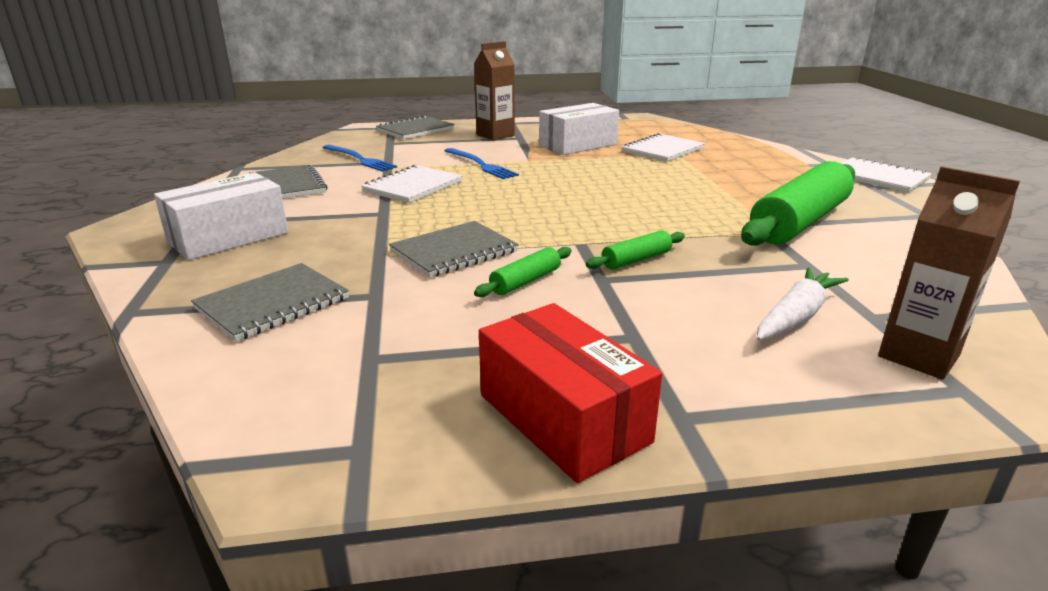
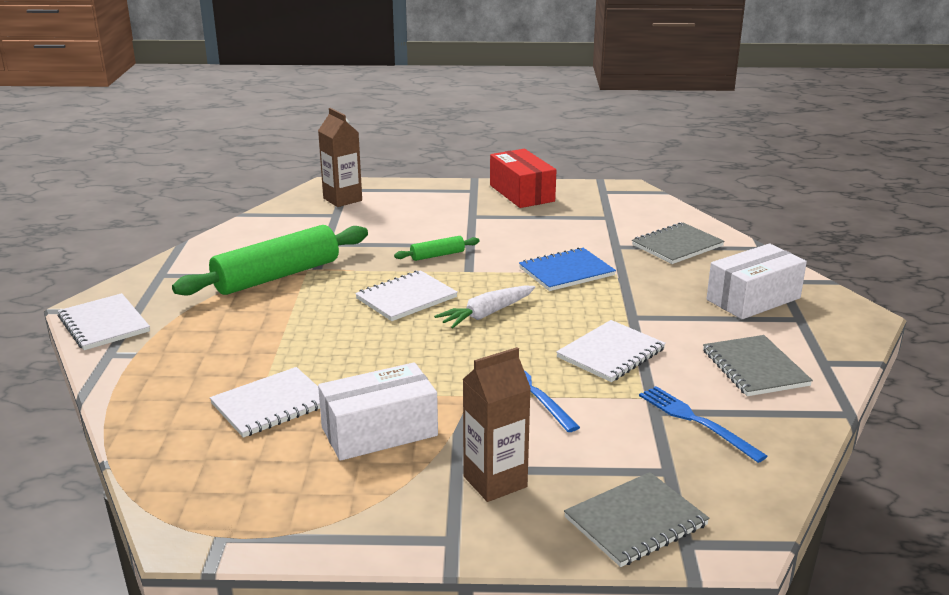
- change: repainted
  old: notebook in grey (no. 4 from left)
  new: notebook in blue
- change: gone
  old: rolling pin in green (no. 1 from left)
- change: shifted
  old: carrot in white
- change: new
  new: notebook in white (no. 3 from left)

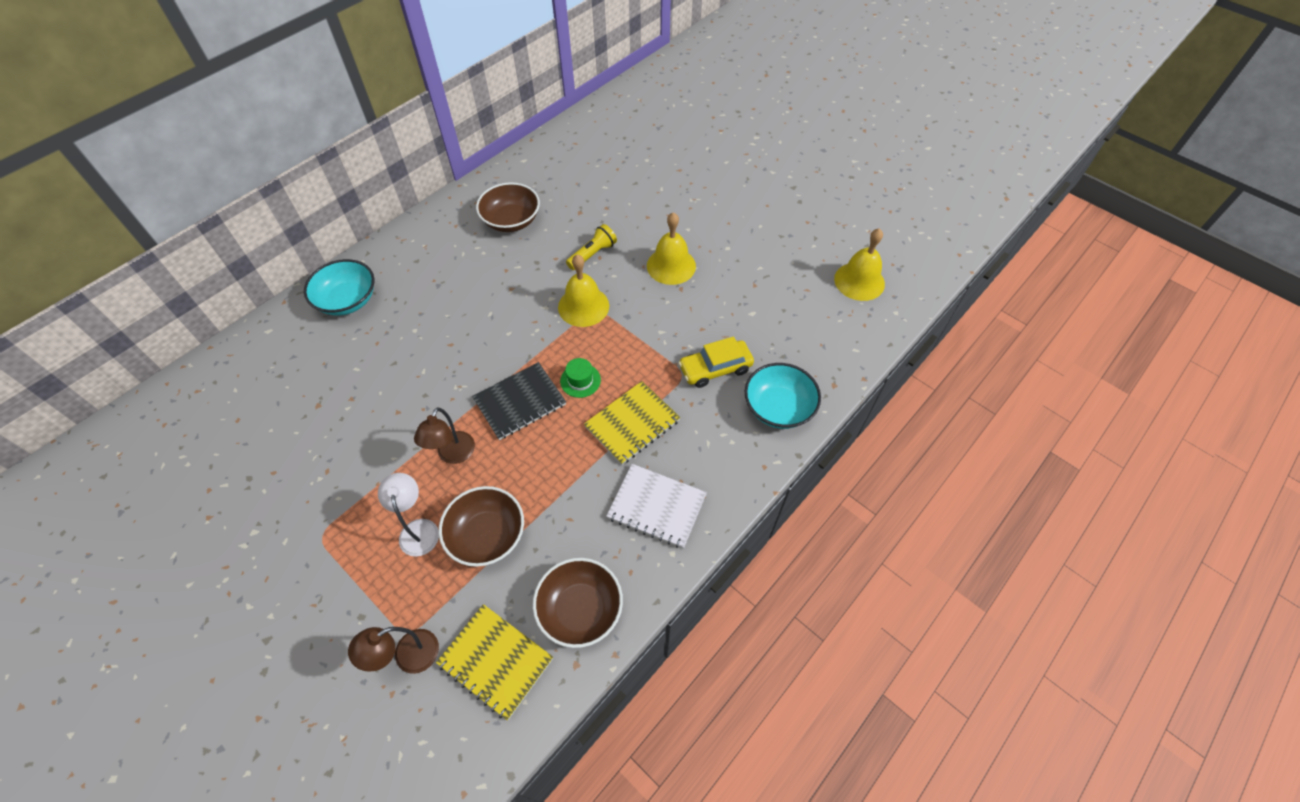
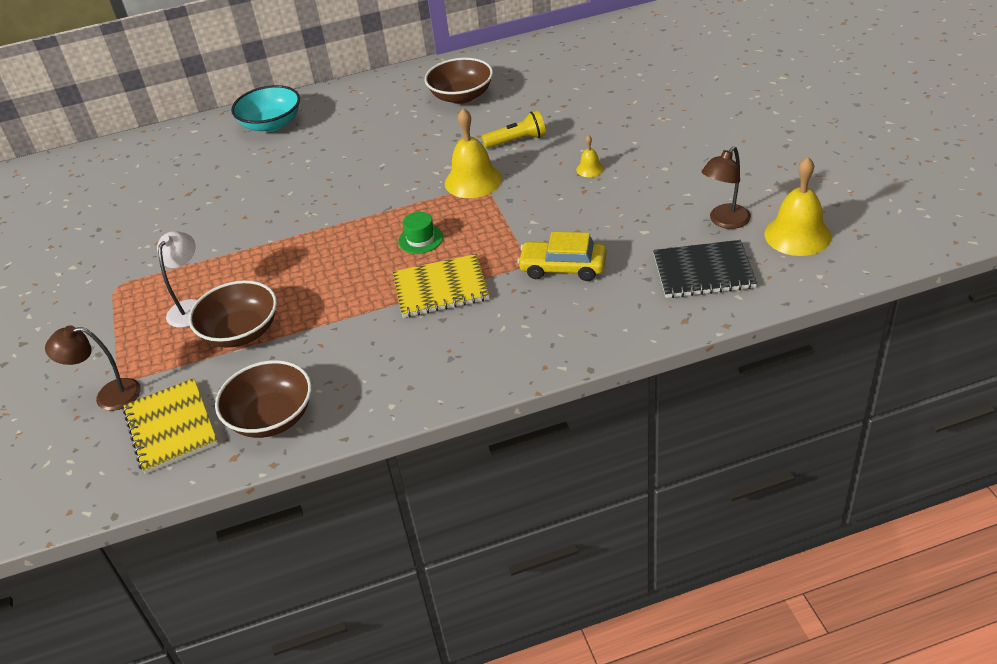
- change: shifted
  old: lamp in brown (no. 2 from left)
- change: shifted
  old: notebook in black
- change: gone
  old: notebook in white
- change: scaled
  old: bell in yellow (no. 2 from left)
  factor: 0.48
- change: gone
  old: bowl in turquoise (no. 2 from left)

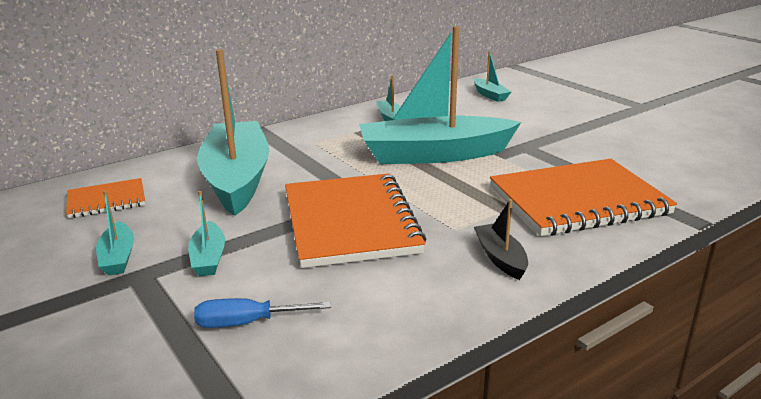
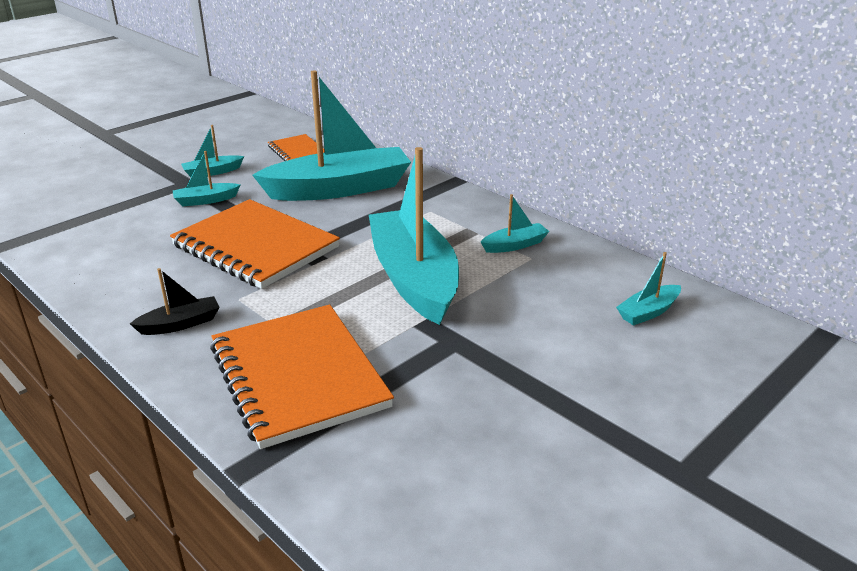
- change: gone
  old: screwdriver in blue
- change: rotated
  old: notebook in orange (no. 2 from left in the first image)
  degrees: 60

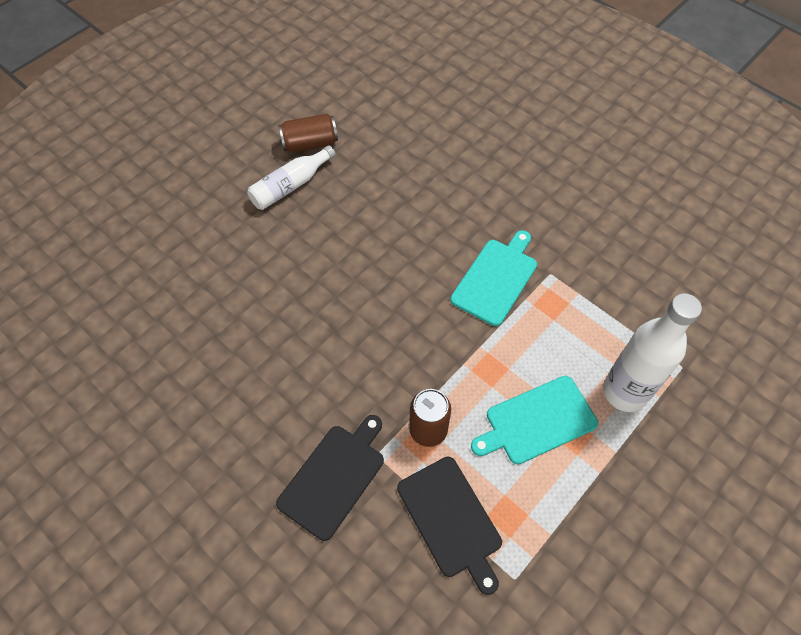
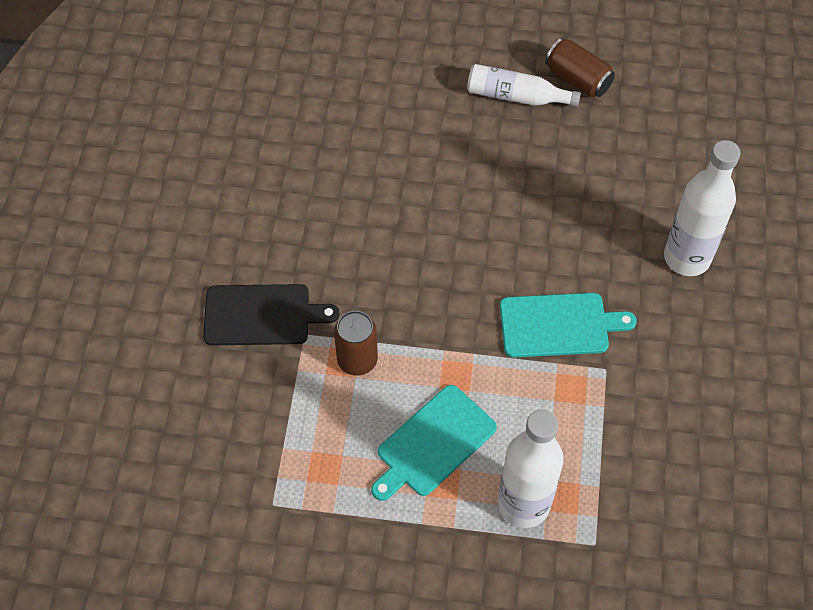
- change: gone
  old: cutting board in black (no. 2 from left)
- change: rotated
  old: cutting board in turquoise (no. 2 from left in the first image)
  degrees: -75
- change: new
  new: bottle in white (no. 3 from left)

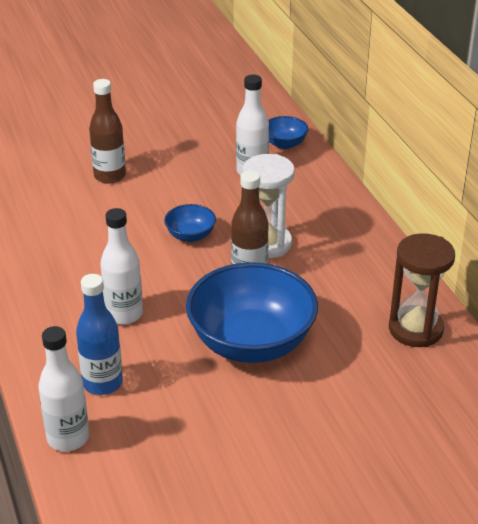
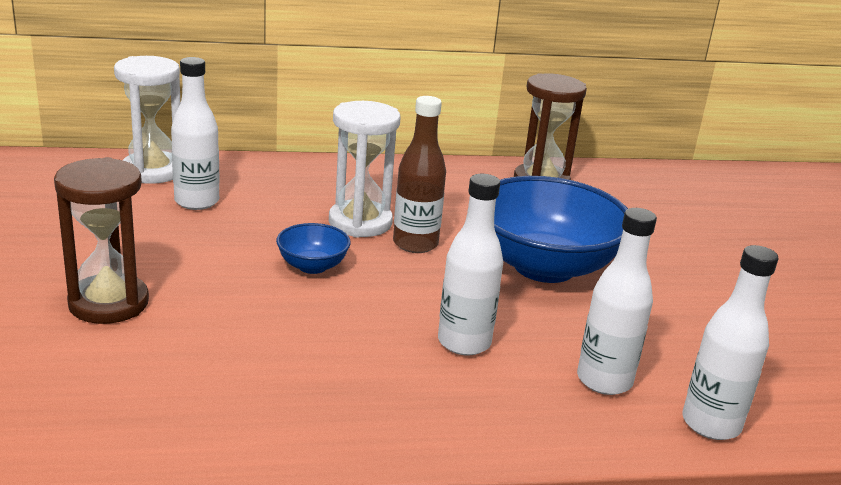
- change: repainted
  old: bottle in blue
  new: bottle in white (no. 3 from left)
- change: swapped
  old: bottle in brown (no. 1 from left)
  new: hourglass in brown (no. 1 from left)
- change: swapped
  old: bowl in blue (no. 3 from left)
  new: hourglass in white (no. 1 from left)

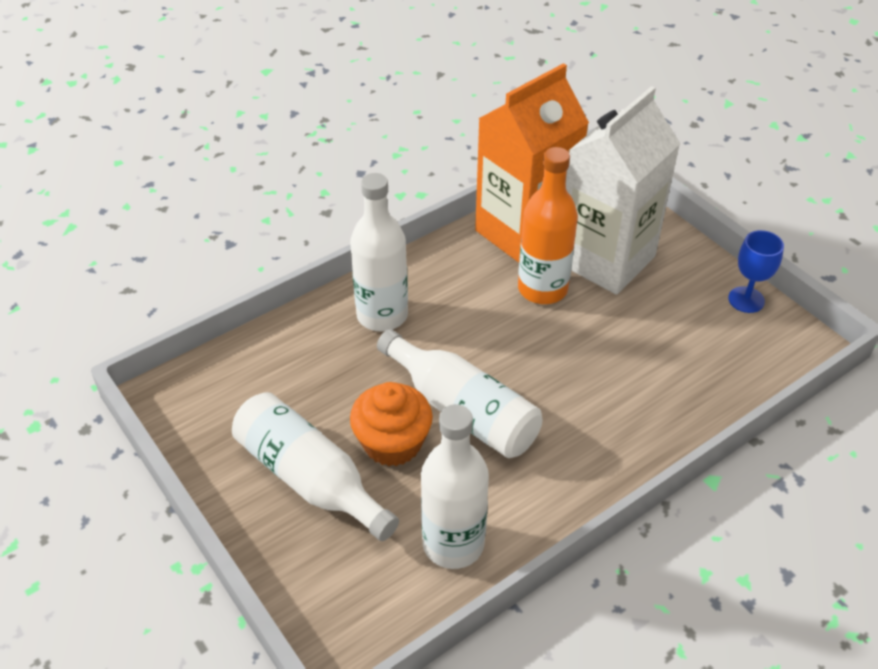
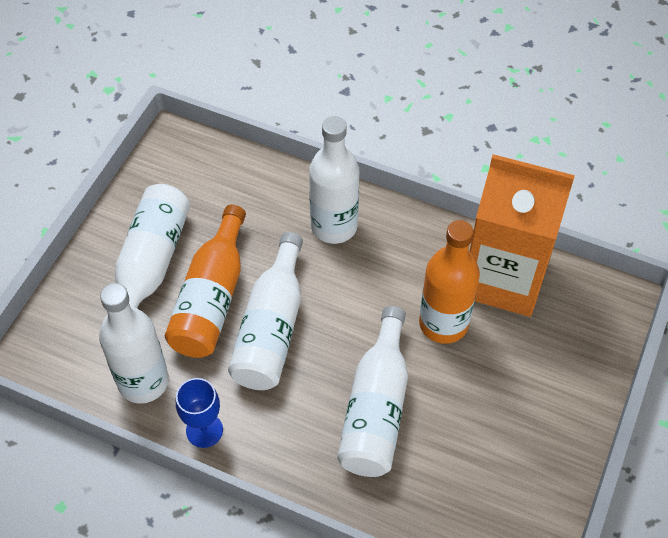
- change: swapped
  old: cupcake in orange
  new: bottle in orange (no. 1 from left)
- change: gone
  old: carton in white
- change: shifted
  old: goblet in blue
- change: new
  new: bottle in white (no. 5 from left)

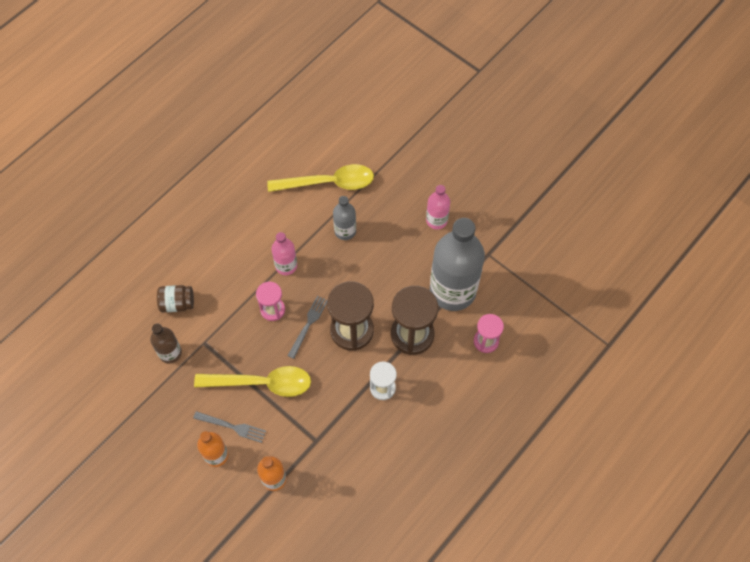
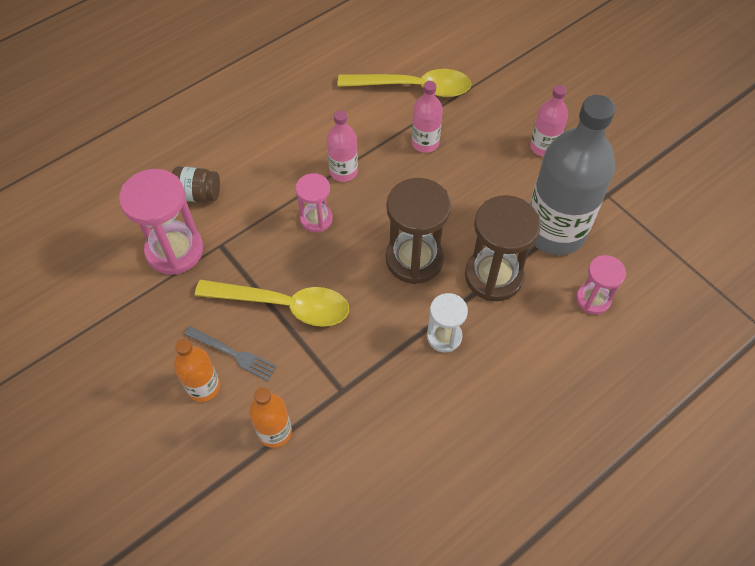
- change: swapped
  old: bottle in brown
  new: hourglass in pink (no. 1 from left)
- change: gone
  old: fork in grey (no. 2 from left)
- change: repainted
  old: bottle in grey (no. 1 from left)
  new: bottle in pink (no. 2 from left)

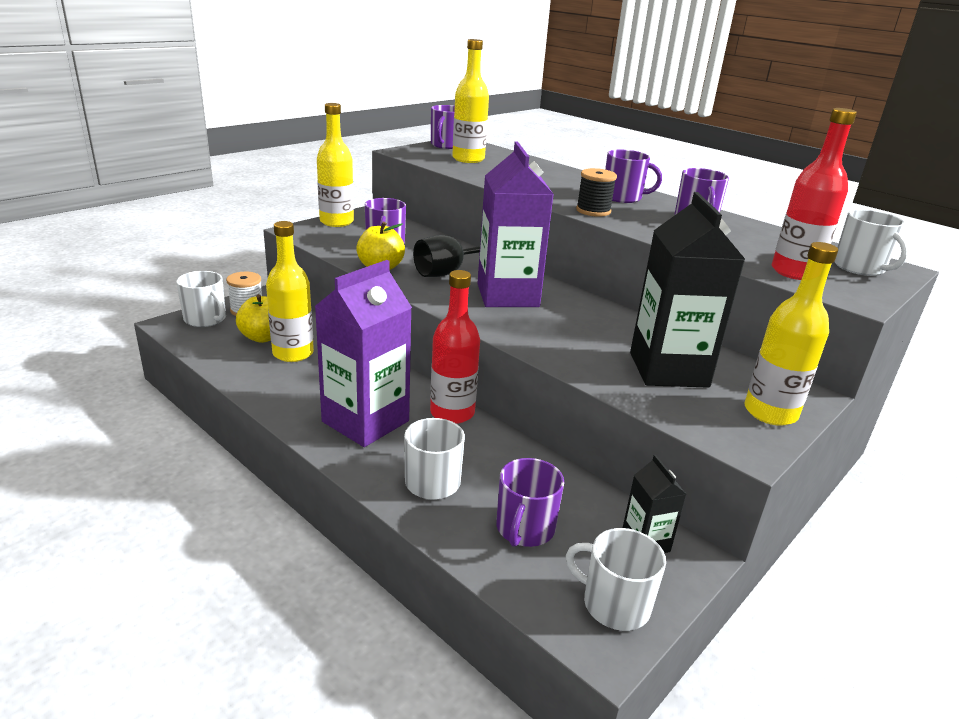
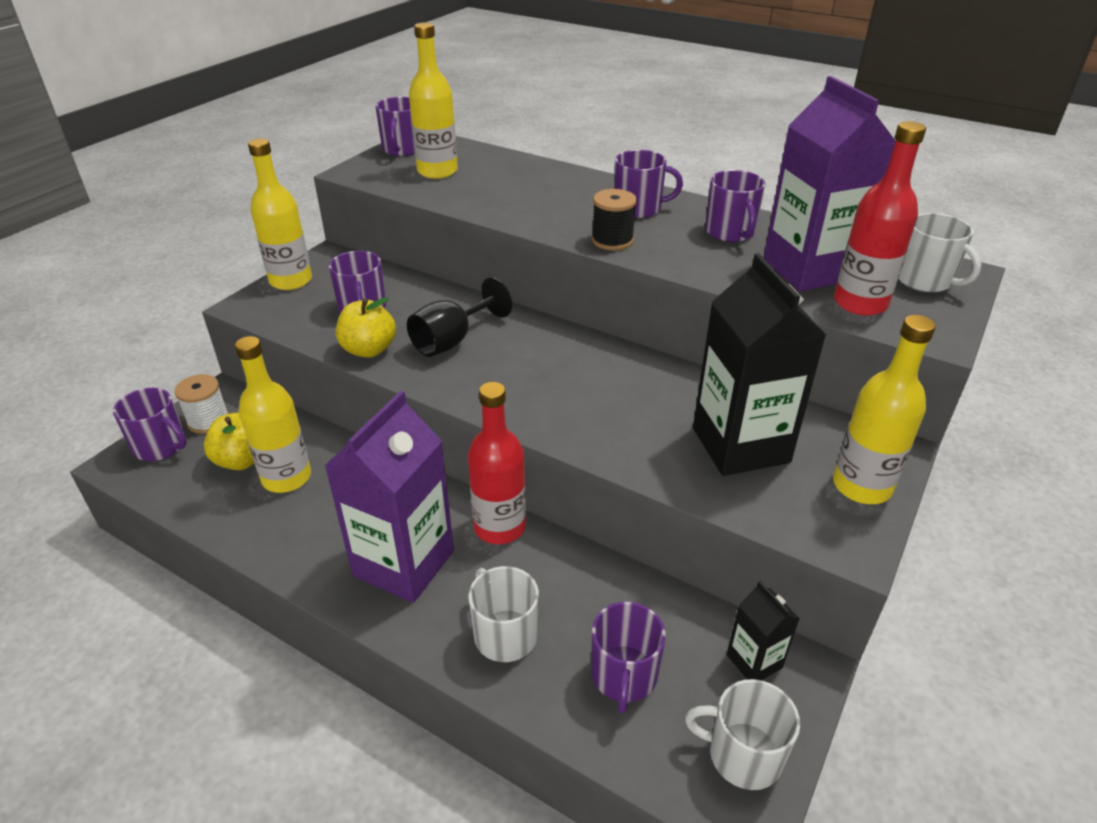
- change: repainted
  old: mug in white (no. 1 from left)
  new: mug in purple (no. 1 from left)
- change: shifted
  old: carton in purple (no. 2 from left)

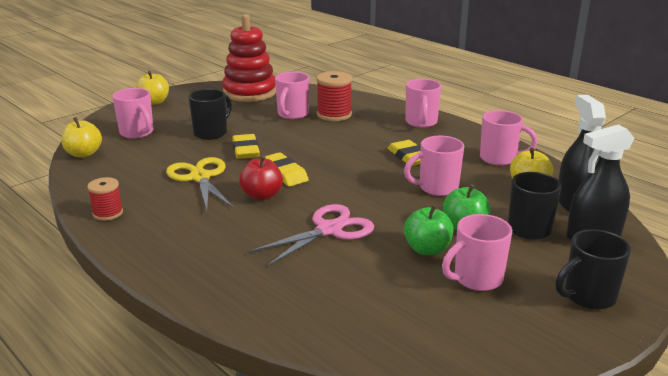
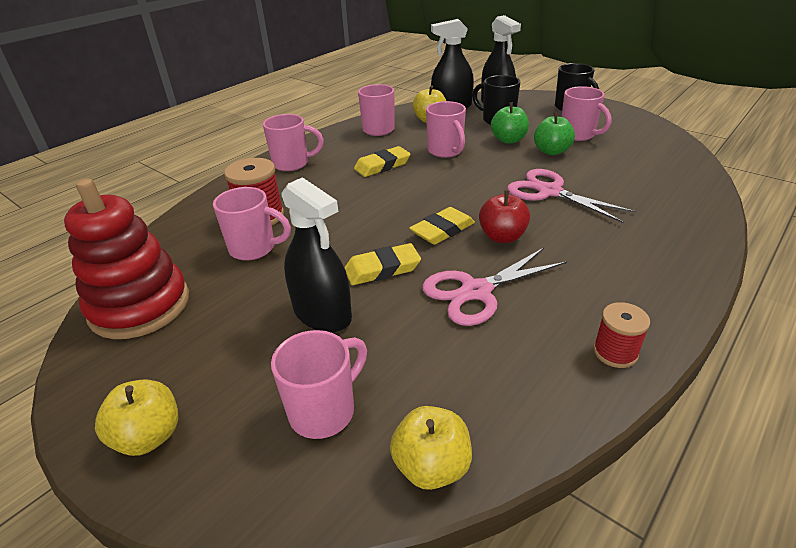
- change: repainted
  old: scissors in yellow
  new: scissors in pink (no. 1 from left)
- change: swapped
  old: mug in black (no. 1 from left)
  new: spray bottle in black (no. 1 from left)

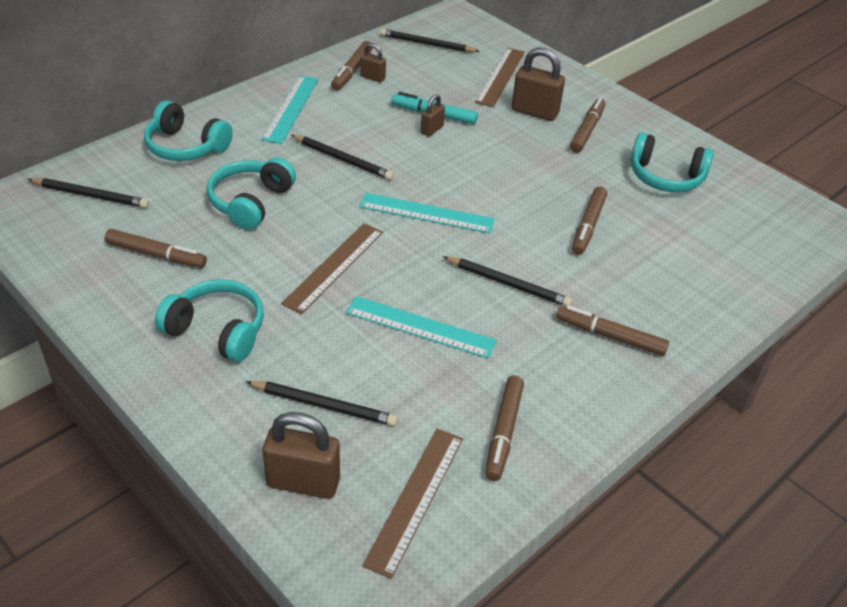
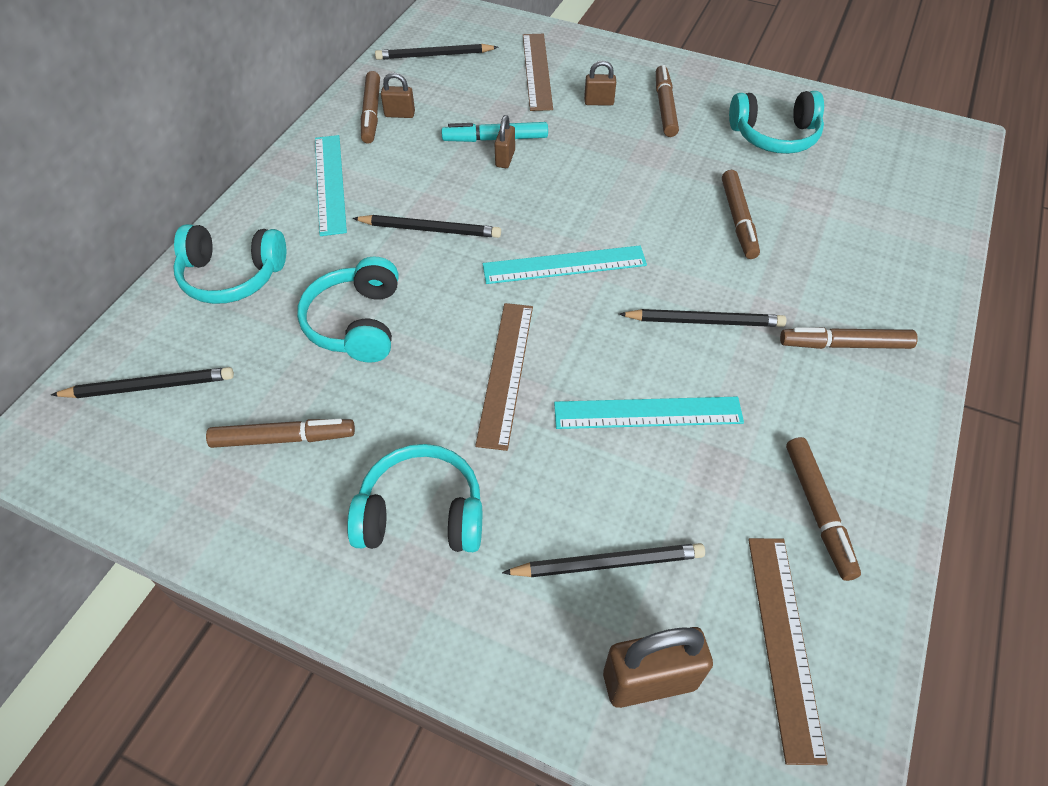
- change: scaled
  old: padlock in brown (no. 4 from left in the first image)
  factor: 0.55

